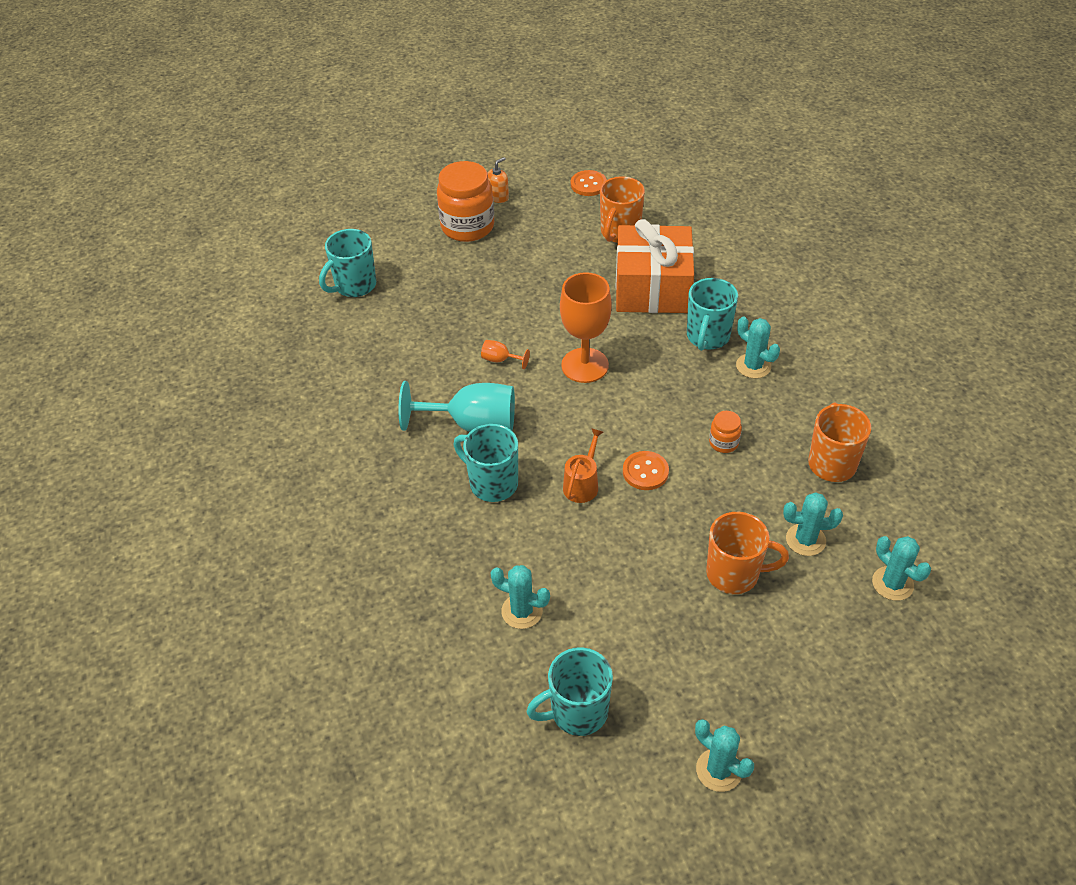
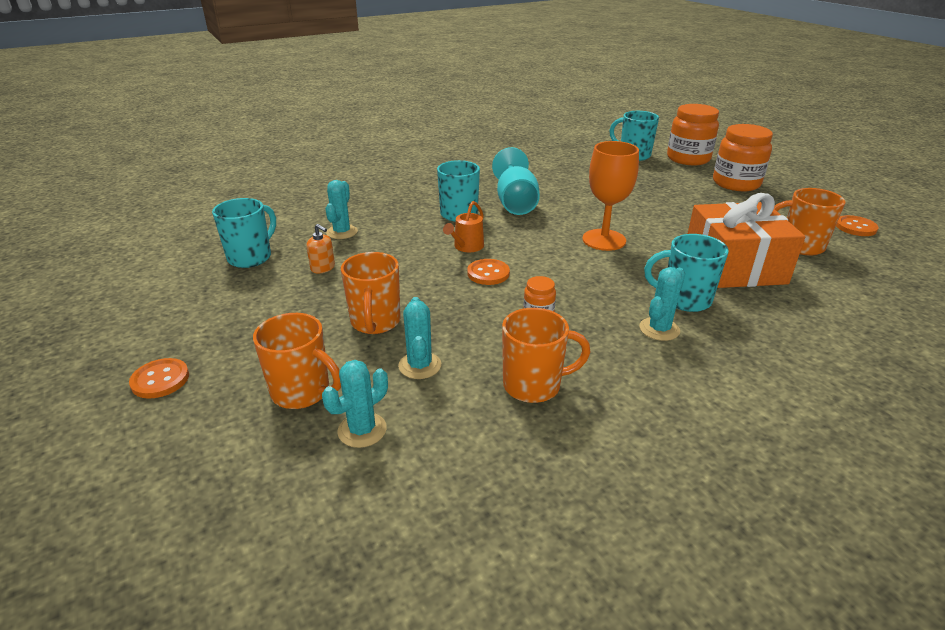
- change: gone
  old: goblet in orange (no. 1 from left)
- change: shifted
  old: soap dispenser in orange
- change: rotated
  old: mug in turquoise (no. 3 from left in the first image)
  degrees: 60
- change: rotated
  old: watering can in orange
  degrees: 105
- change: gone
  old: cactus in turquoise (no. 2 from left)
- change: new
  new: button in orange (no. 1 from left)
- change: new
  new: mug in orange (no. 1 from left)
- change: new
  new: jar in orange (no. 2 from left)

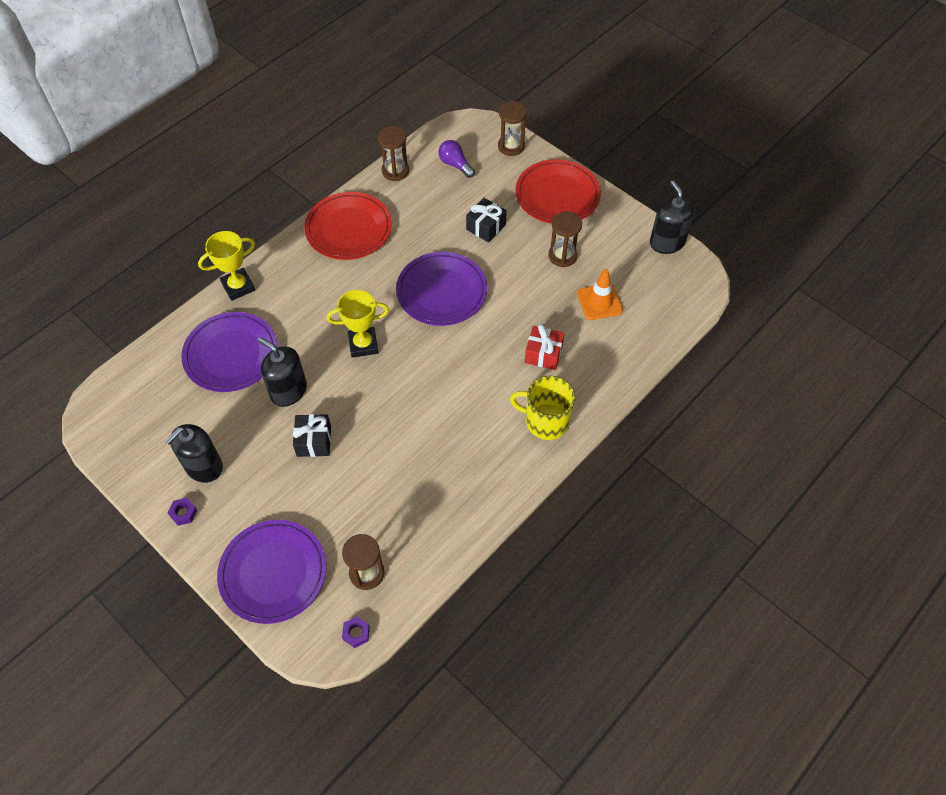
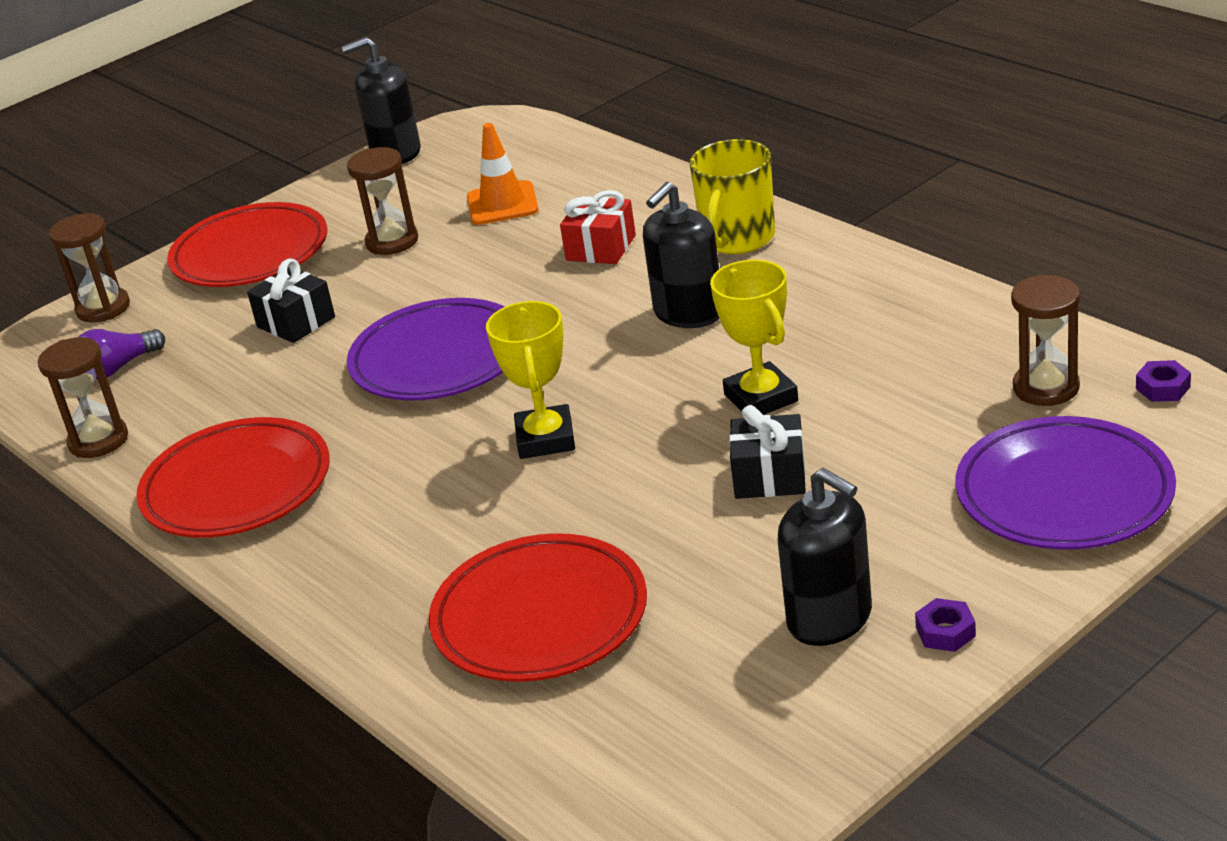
- change: repainted
  old: plate in purple (no. 1 from left)
  new: plate in red (no. 3 from left)
- change: shifted
  old: trophy in yellow (no. 1 from left in the first image)
  new: trophy in yellow (no. 2 from left)
- change: shifted
  old: soap dispenser in black (no. 2 from left)

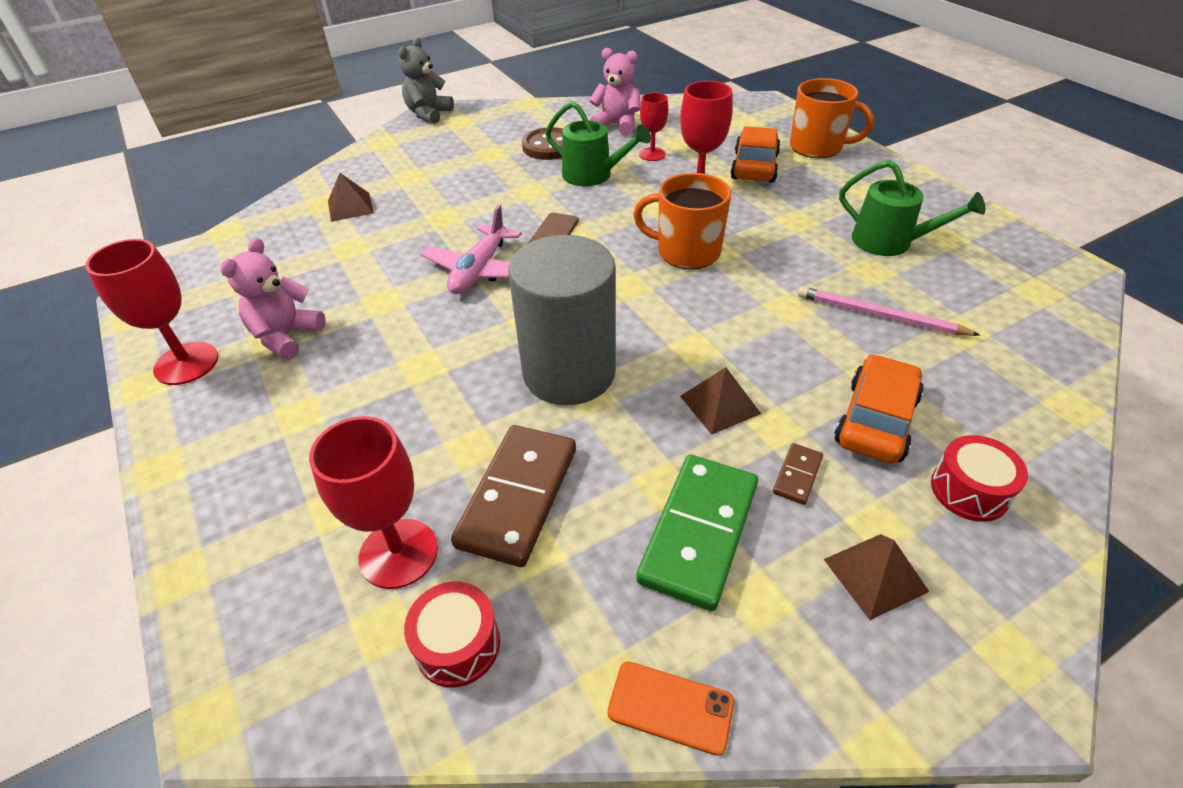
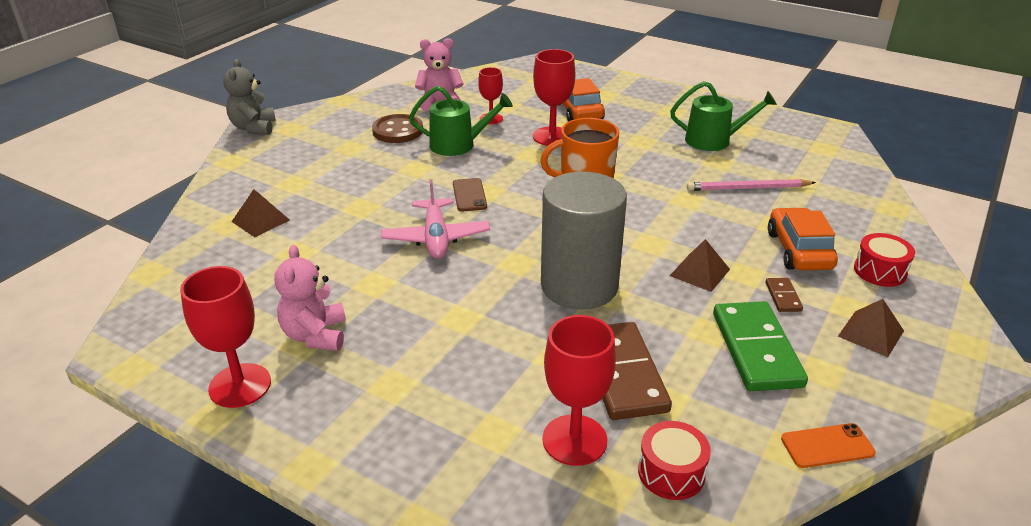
- change: gone
  old: mug in orange (no. 2 from left)

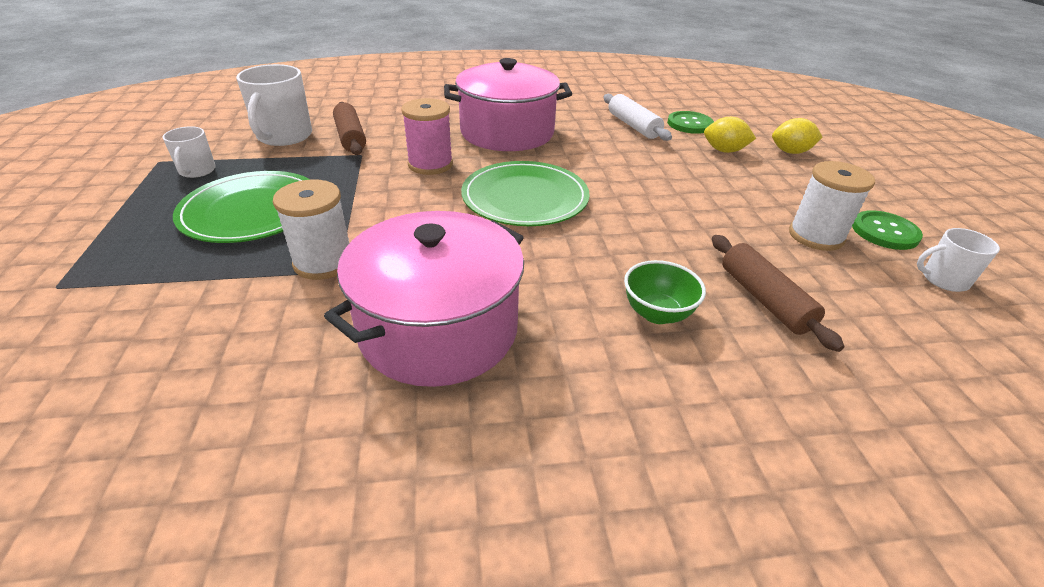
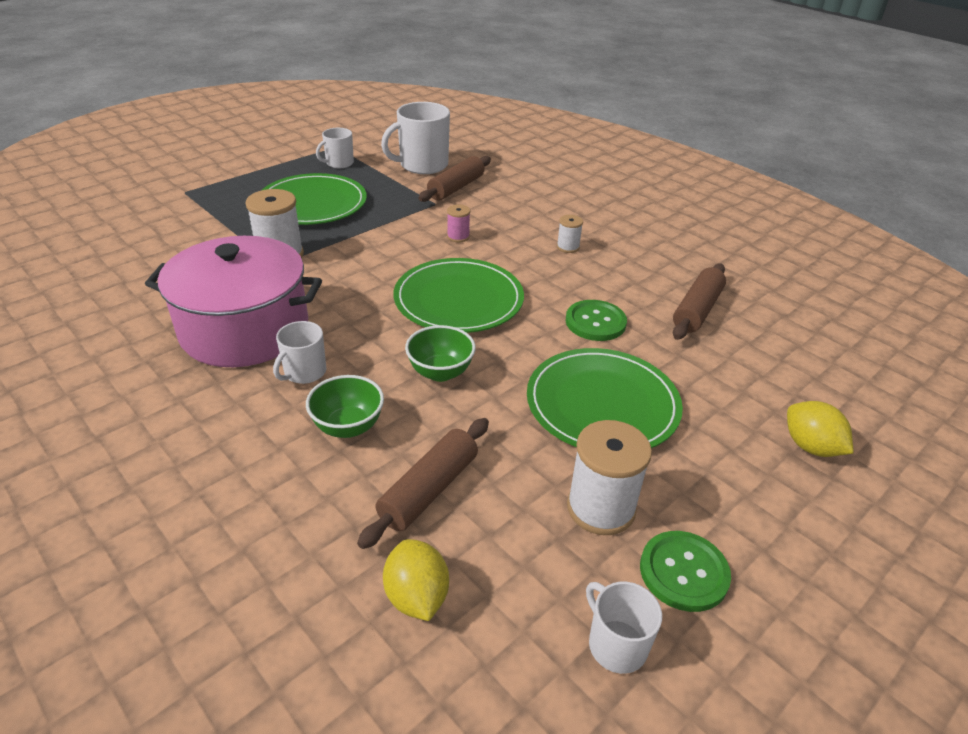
- change: scaled
  old: spool in pink
  factor: 0.52
- change: swapped
  old: pot in pink (no. 2 from left)
  new: spool in white (no. 2 from left)
- change: repainted
  old: rolling pin in white
  new: rolling pin in brown (no. 3 from left)
- change: shifted
  old: button in green (no. 1 from left)
- change: shifted
  old: lemon in yellow (no. 1 from left)
- change: new
  new: mug in white (no. 1 from left)
- change: new
  new: bowl in green (no. 2 from left)
- change: new
  new: plate in green (no. 3 from left)

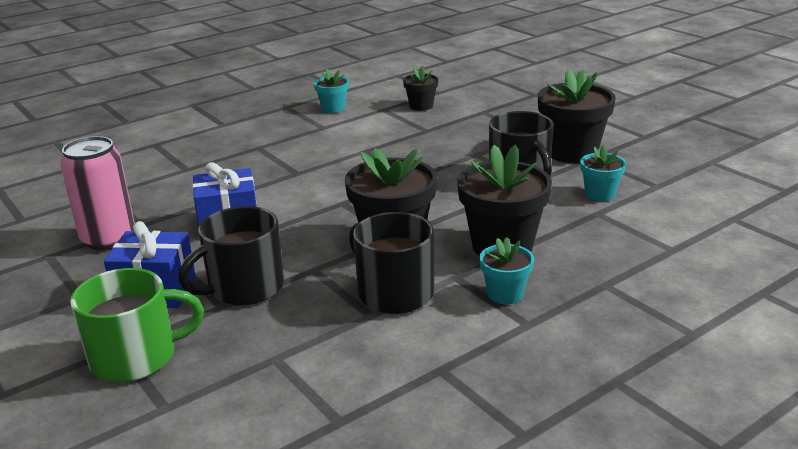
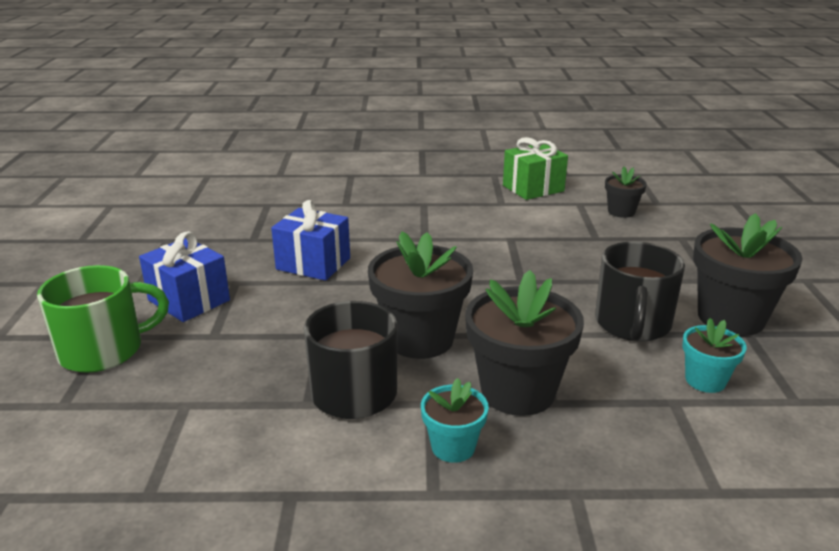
- change: gone
  old: can in pink
- change: rotated
  old: mug in green
  degrees: -45
- change: gone
  old: mug in black (no. 1 from left)
- change: swapped
  old: flower pot in turquoise (no. 1 from left)
  new: gift in green

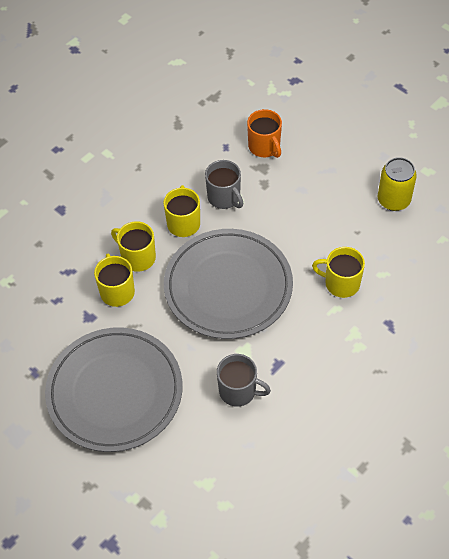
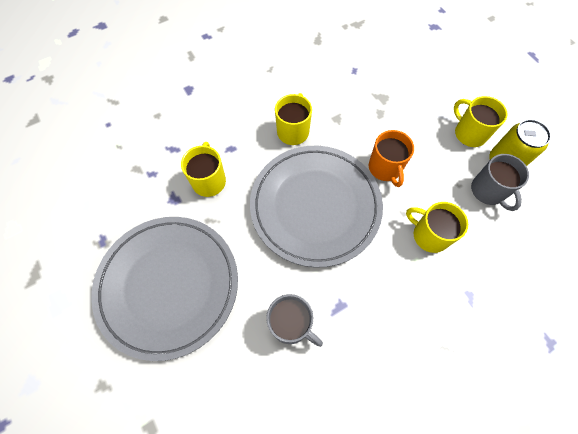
- change: shifted
  old: mug in yellow (no. 2 from left in the first image)
  new: mug in yellow (no. 4 from left)
- change: shifted
  old: mug in grey (no. 1 from left in the first image)
  new: mug in grey (no. 2 from left)
- change: shifted
  old: mug in orange

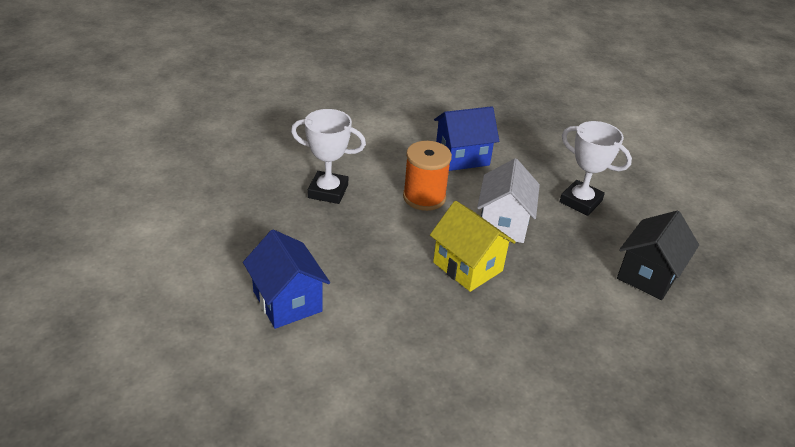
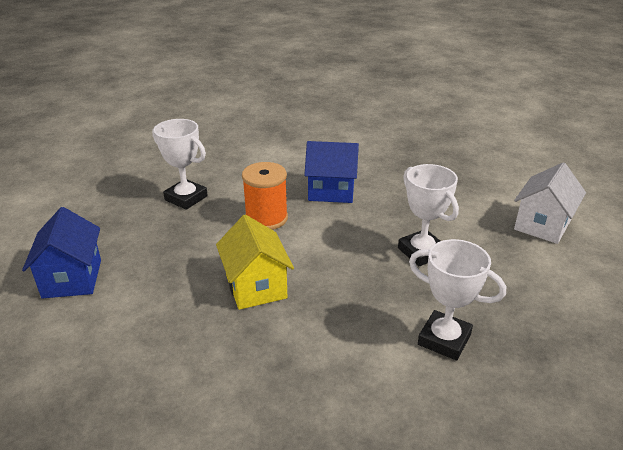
- change: shifted
  old: house in white
- change: swapped
  old: house in black
  new: trophy in white (no. 3 from left)

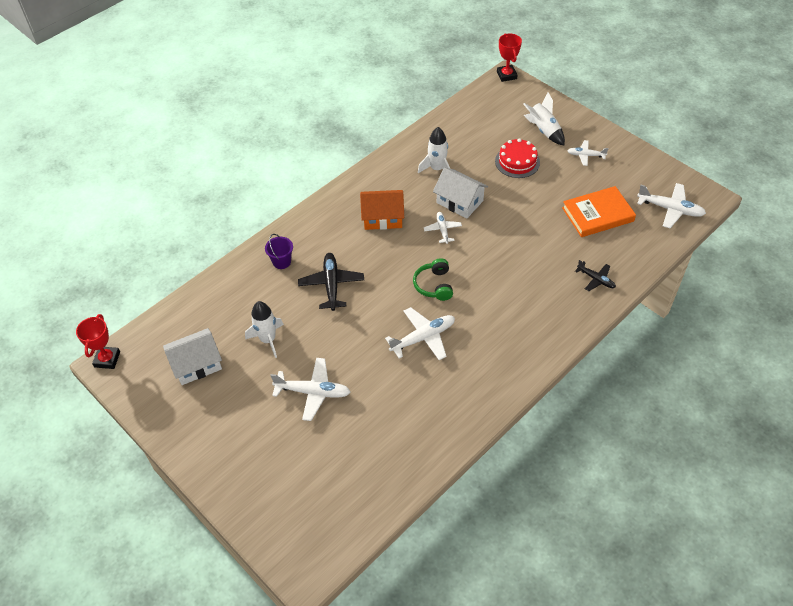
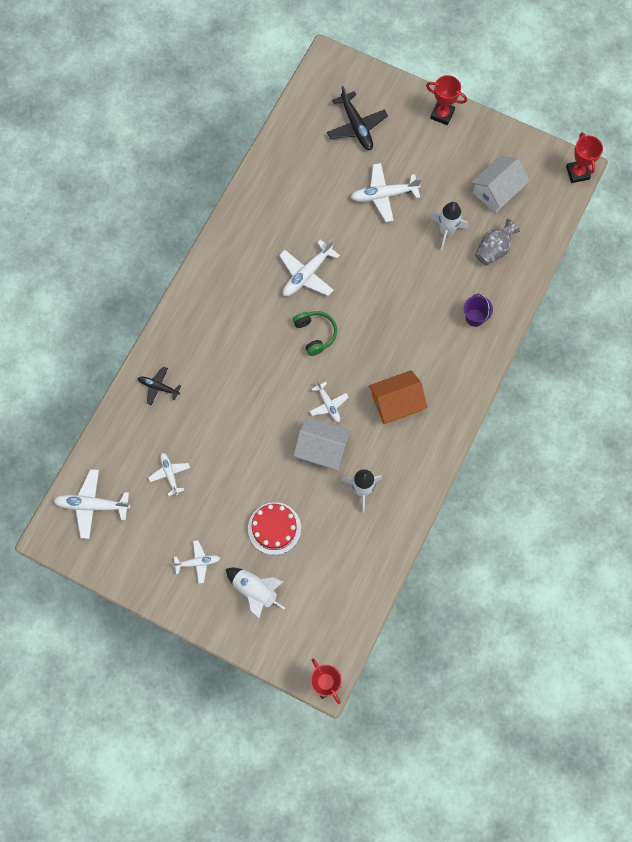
- change: shifted
  old: plane in black (no. 1 from left in the first image)
  new: plane in black (no. 2 from left)
- change: swapped
  old: book in orange
  new: plane in white (no. 2 from left)
- change: new
  new: trophy in red (no. 2 from left)
- change: new
  new: vase in grey

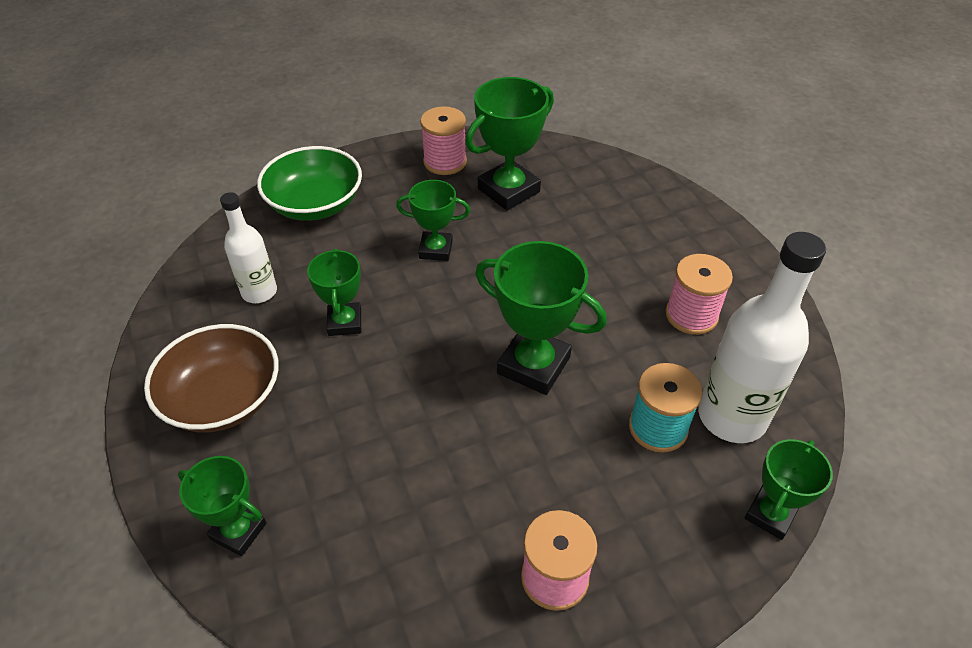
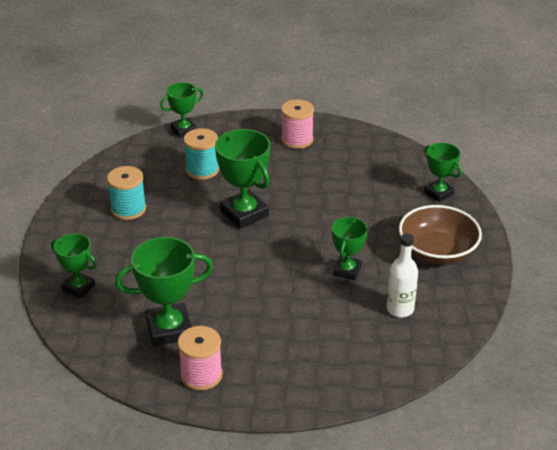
- change: gone
  old: bowl in green
- change: shifted
  old: trophy in green (no. 3 from left in the first image)
  new: trophy in green (no. 1 from left)
- change: repainted
  old: spool in pink (no. 3 from left)
  new: spool in turquoise (no. 1 from left)
- change: gone
  old: bottle in white (no. 2 from left)

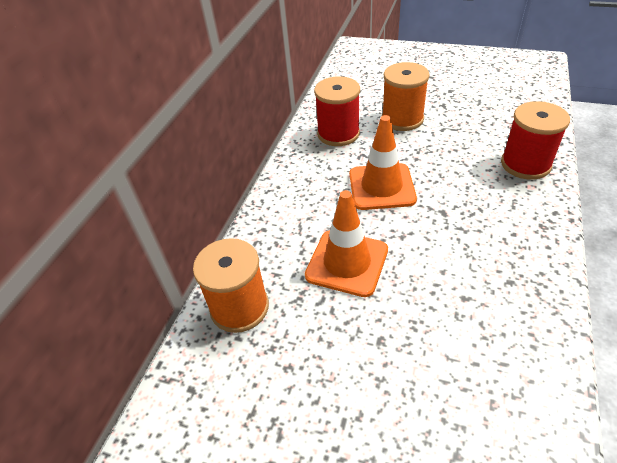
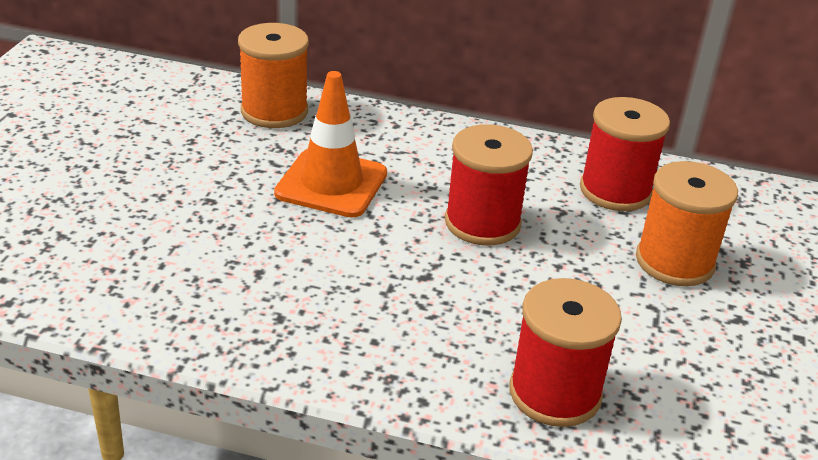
- change: swapped
  old: traffic cone in orange (no. 2 from left)
  new: spool in red (no. 1 from left)

